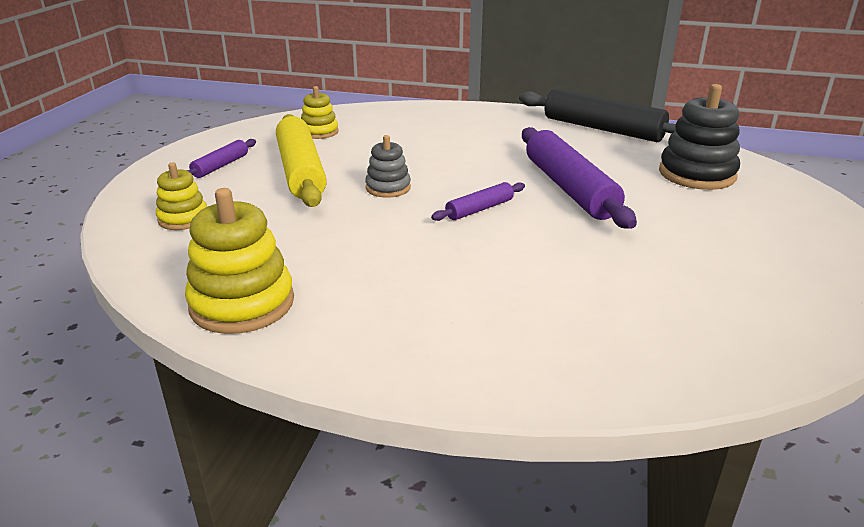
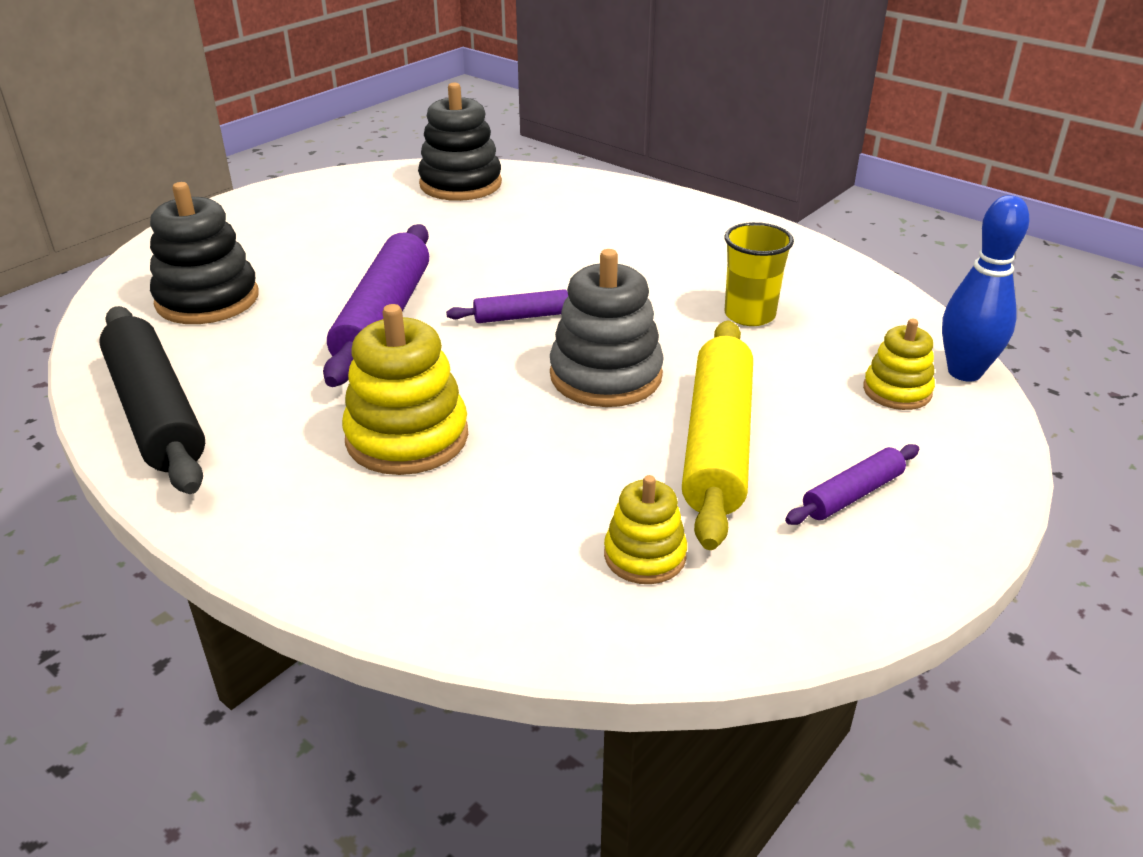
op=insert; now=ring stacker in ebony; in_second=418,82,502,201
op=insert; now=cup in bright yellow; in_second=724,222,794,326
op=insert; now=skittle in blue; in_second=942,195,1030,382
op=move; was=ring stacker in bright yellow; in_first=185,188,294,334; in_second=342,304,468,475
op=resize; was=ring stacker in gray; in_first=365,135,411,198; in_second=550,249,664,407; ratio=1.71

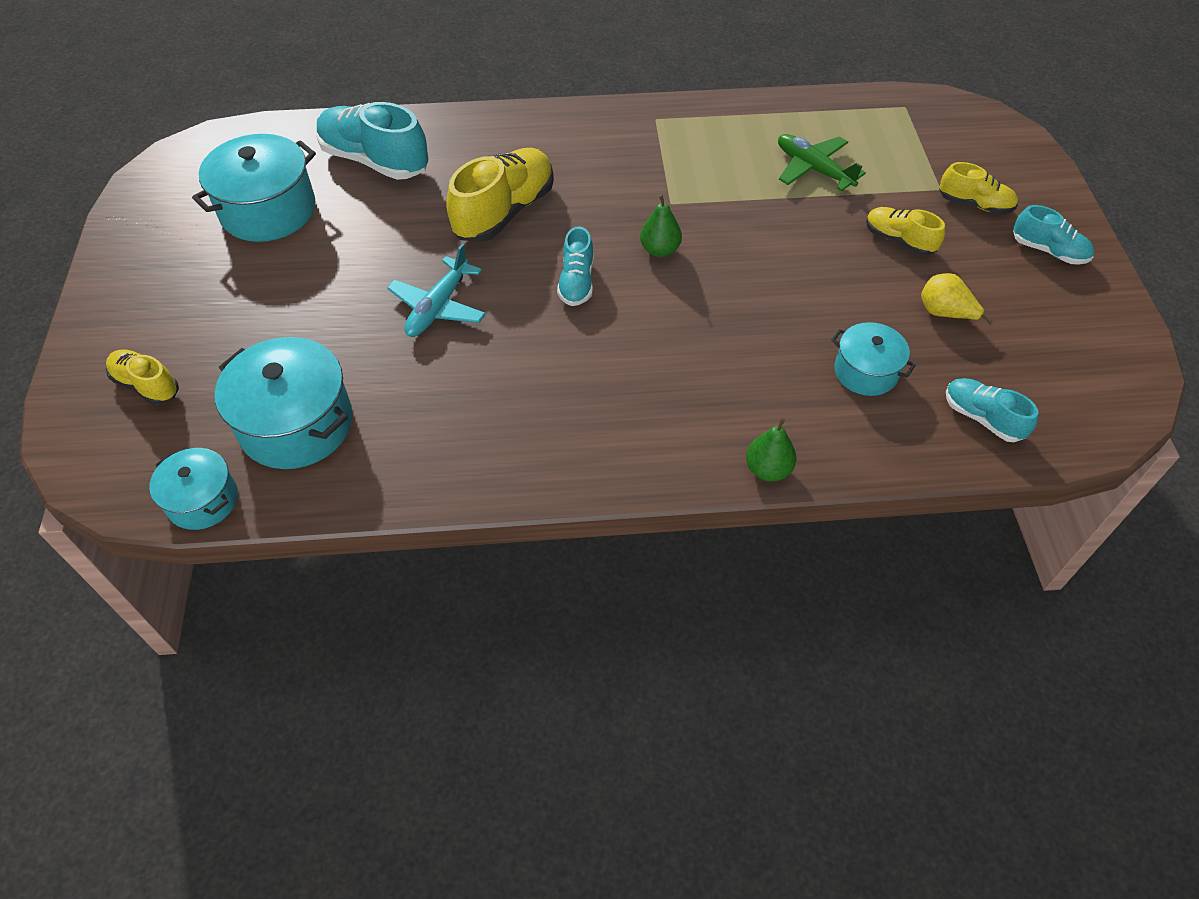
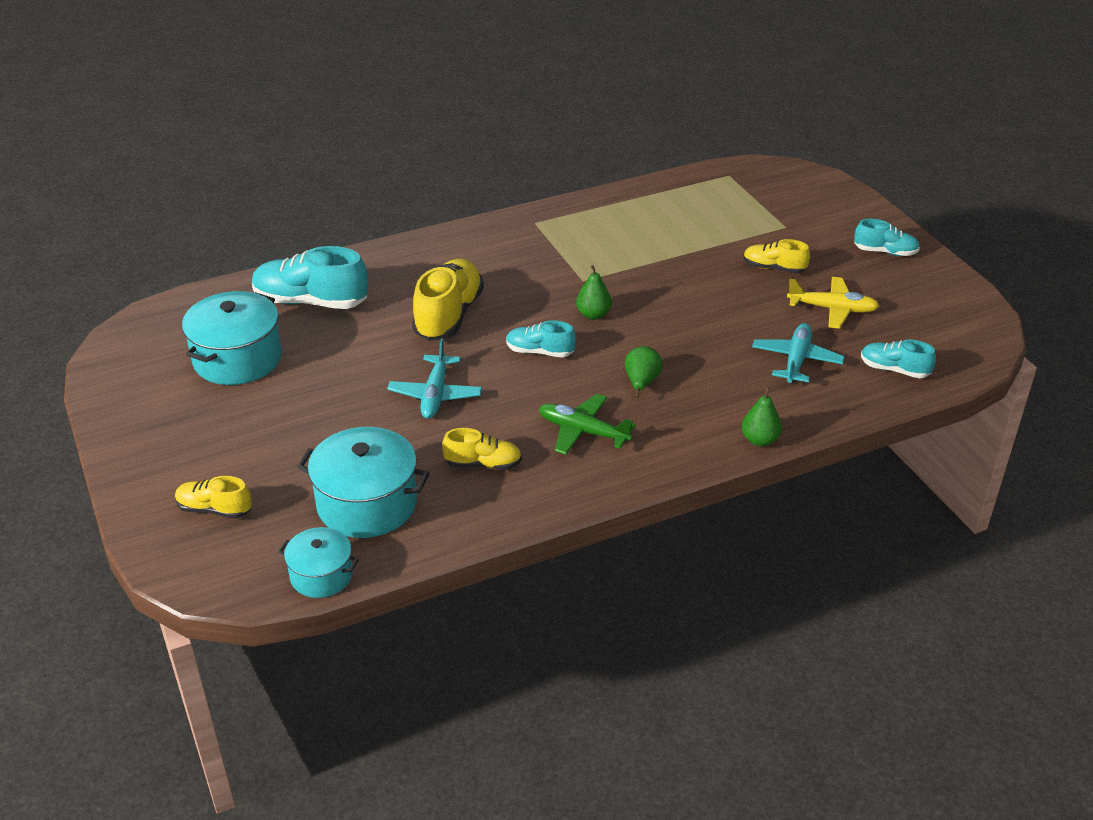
op=insert; now=pear in green; in_second=625,346,663,397
op=move; was=toy plane in green; in_first=778,134,866,191; in_second=539,394,636,455
op=move; was=lace-up shoe in bright yellow; in_first=940,162,1018,214; in_second=442,428,522,470
op=replace; was=cooking pot in teal; now=toy plane in teal; in_first=831,322,916,396; in_second=752,323,844,383
op=replace; was=pear in bright yellow; now=toy plane in bright yellow; in_first=921,273,993,325; in_second=787,277,880,329
op=rotate; was=lace-up shoe in teal; in_first=557,226,594,306; in_second=506,320,576,358; clockwise=120

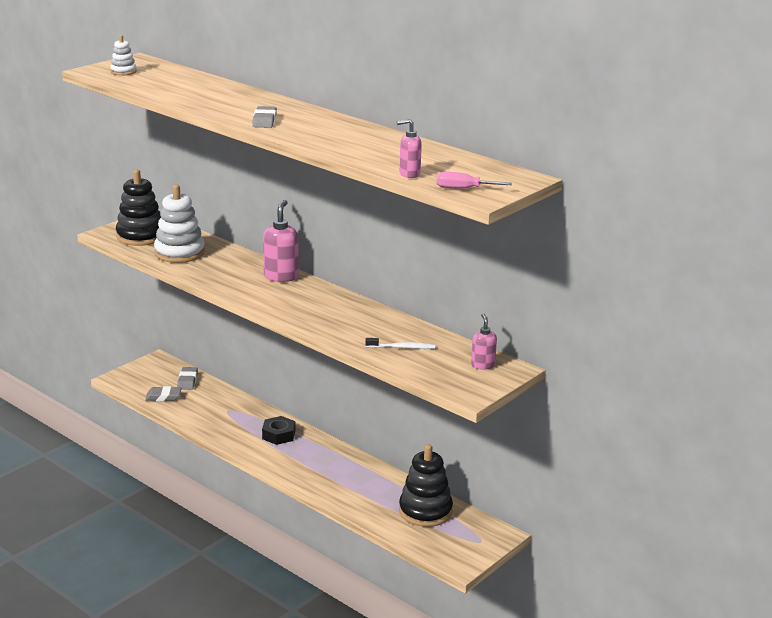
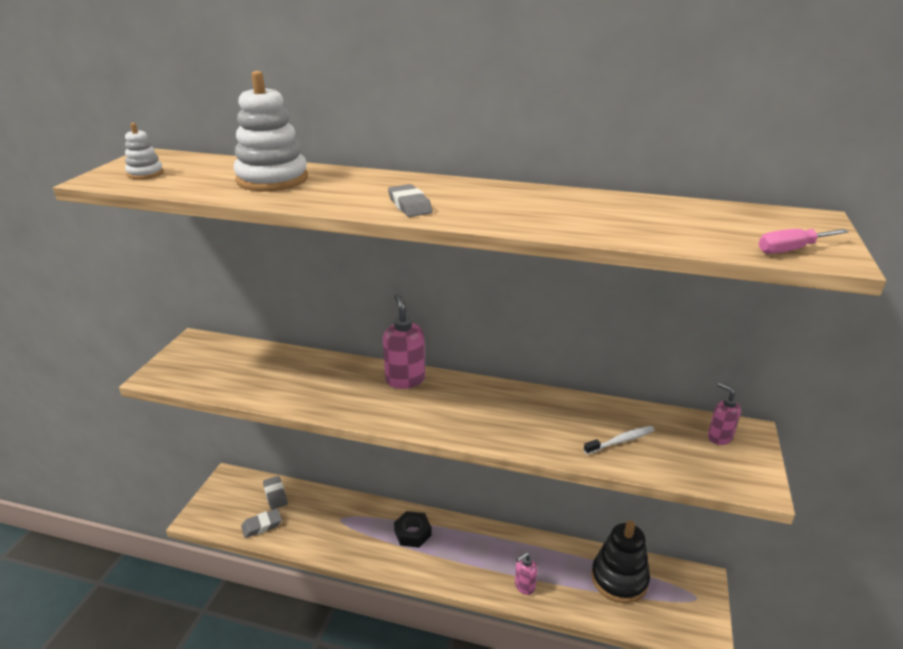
op=delete; was=ring stacker in ebony; in_first=116,169,161,246
op=move; was=ring stacker in white; in_first=154,184,205,263; in_second=233,71,308,191
op=move; was=pump bottle in rose-pink; in_first=397,119,422,178; in_second=515,552,538,595

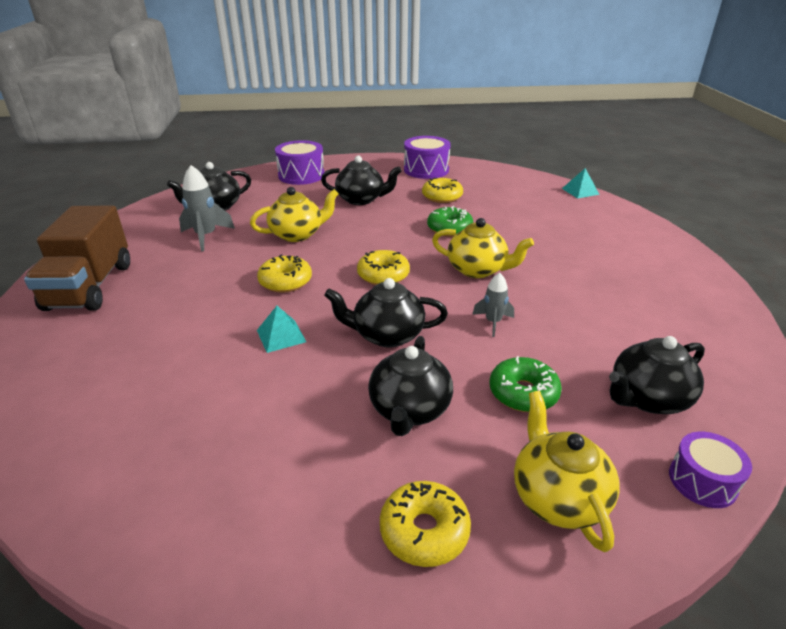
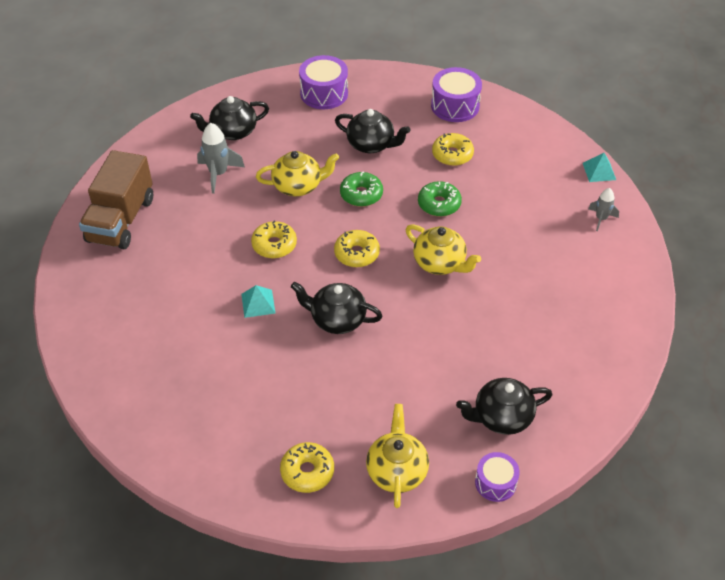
op=delete; was=teapot in ebony; in_first=368,336,453,436
op=move; was=spaceship in gray; in_first=472,273,514,337; in_second=588,188,619,231
op=move; was=glazed donut in green; in_first=490,356,562,412; in_second=340,171,383,207

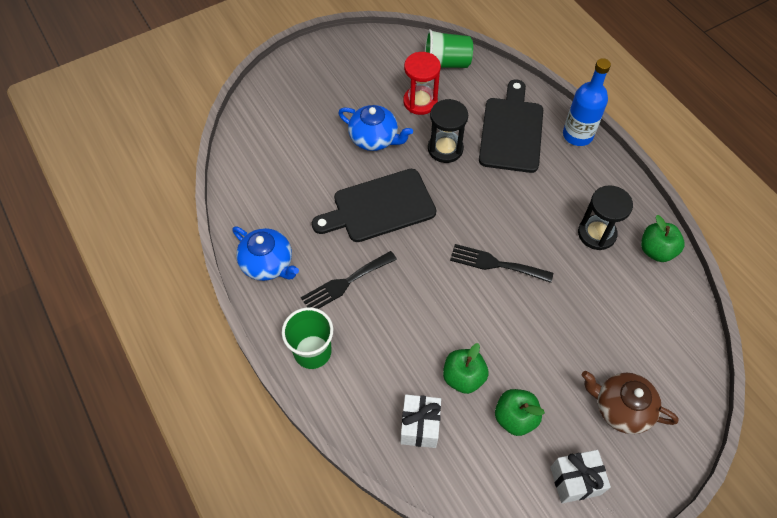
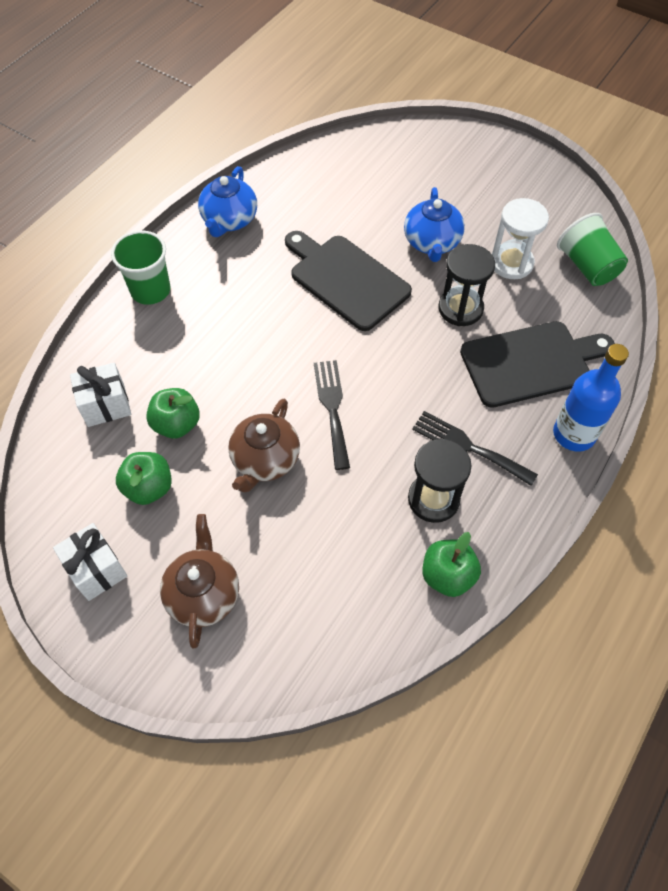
op=insert; now=teapot in brown; in_second=228,399,300,492
op=move; was=dinner fork in ebony; in_first=301,251,397,309; in_second=412,411,538,486
op=recolor; was=hourglass in scarlet; now=hourglass in white; in_first=403,52,441,115; in_second=492,198,549,279

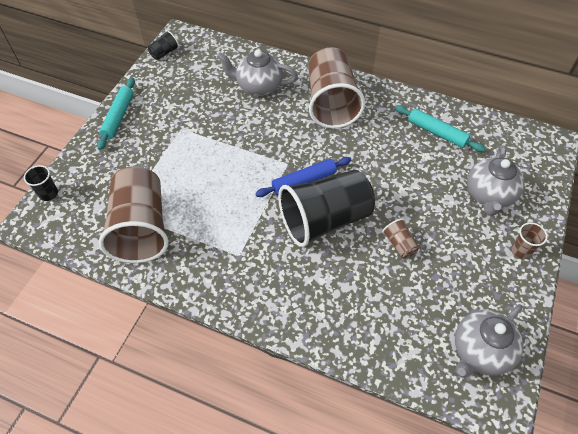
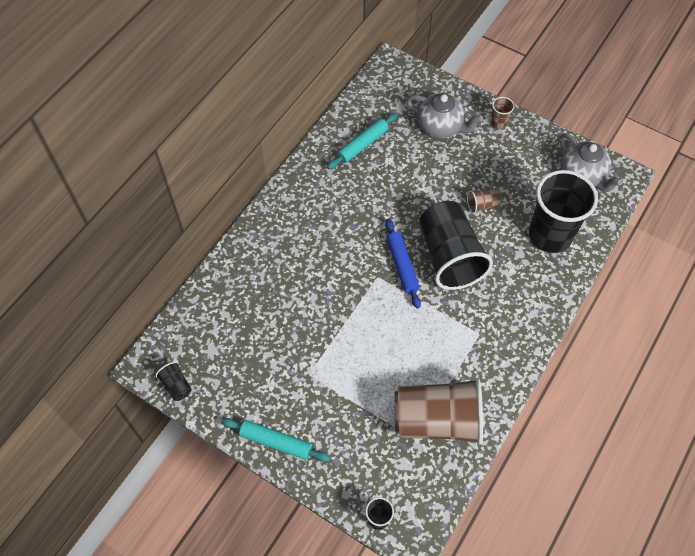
op=delete; was=teapot in gray; in_first=217,49,297,96
op=delete; was=cup in brown; in_first=308,47,365,128
op=insert; now=cup in ebony; in_second=529,170,598,253

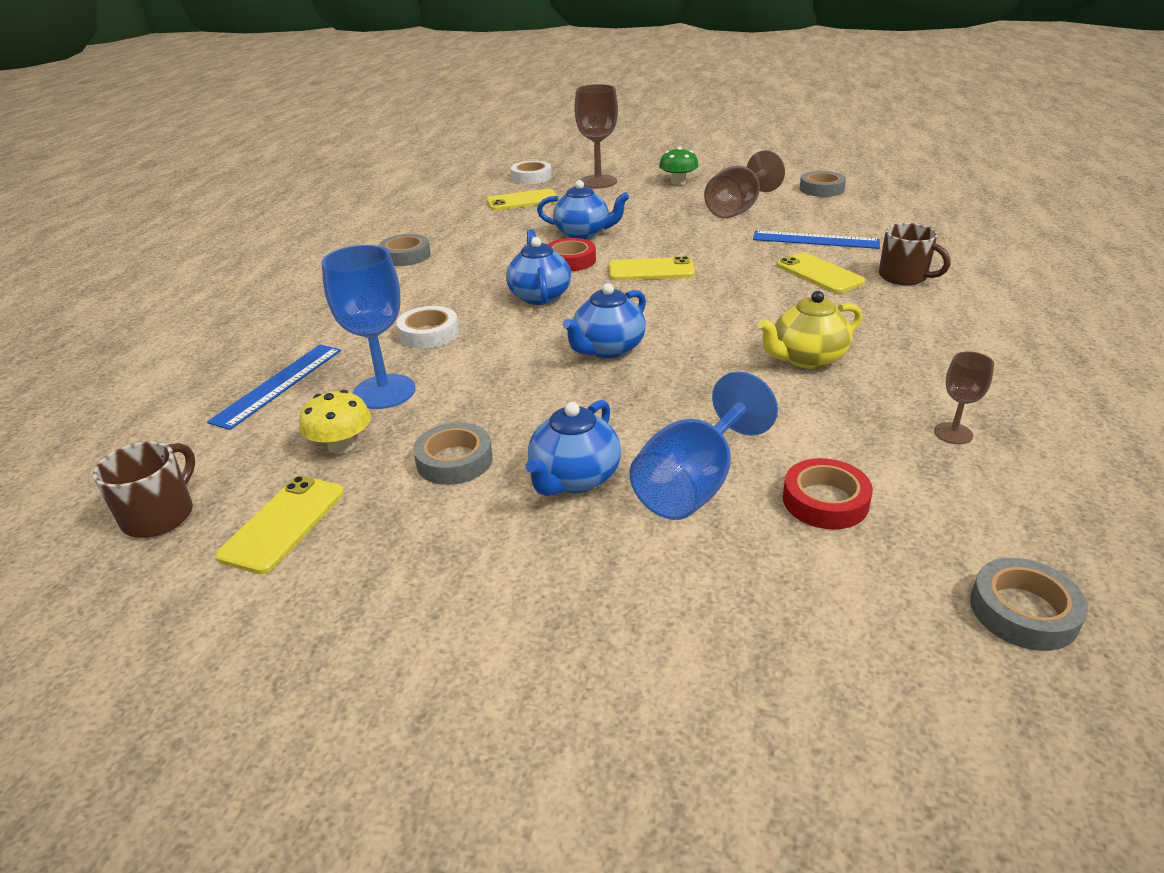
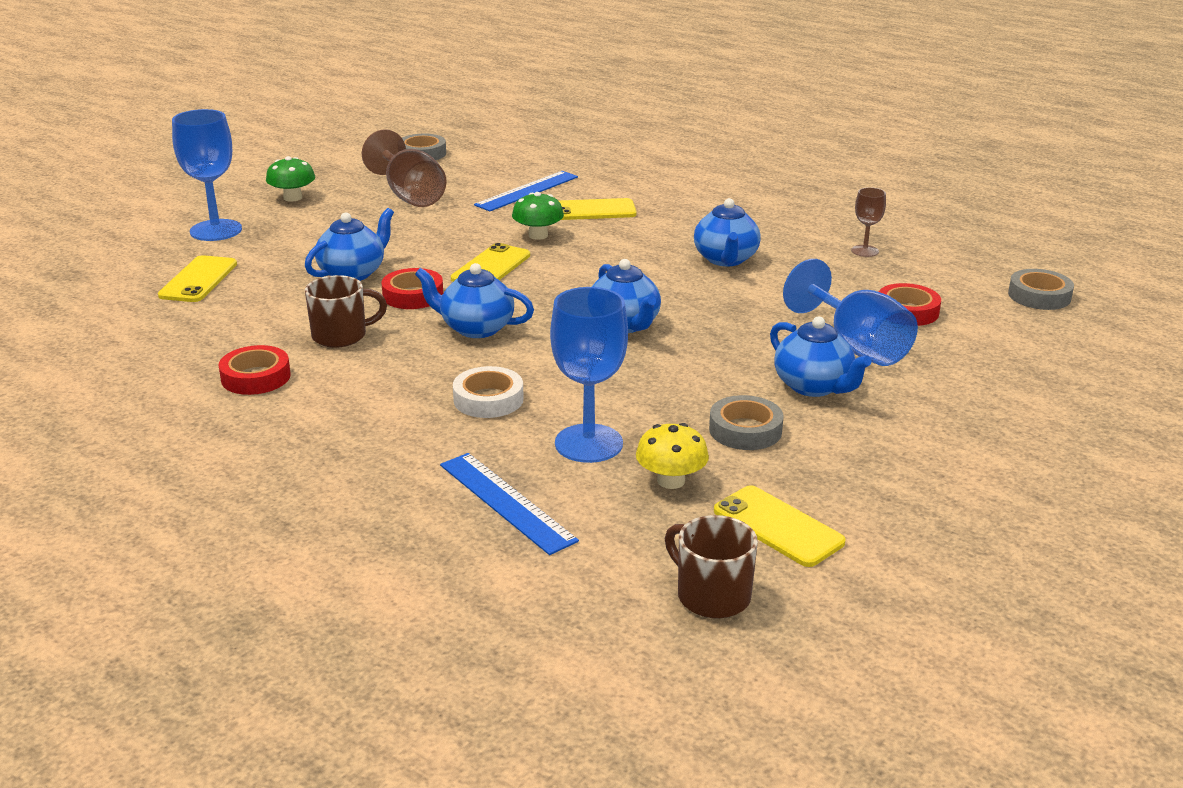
op=delete; was=sticky tape in white; in_first=511,161,552,184
op=insert; now=mushroom in green; in_second=512,192,564,240
op=move; was=mug in brown; in_first=879,223,951,285; in_second=305,275,387,348
op=recolor; was=sticky tape in gray; now=sticky tape in scarlet; in_first=378,234,431,266; in_second=218,345,291,395
op=recolor; was=goblet in brown; now=goblet in blue; in_first=574,84,618,188; in_second=172,109,242,241
op=recolor; was=teapot in bright yellow; now=teapot in blue; in_first=758,291,862,369; in_second=694,198,760,266

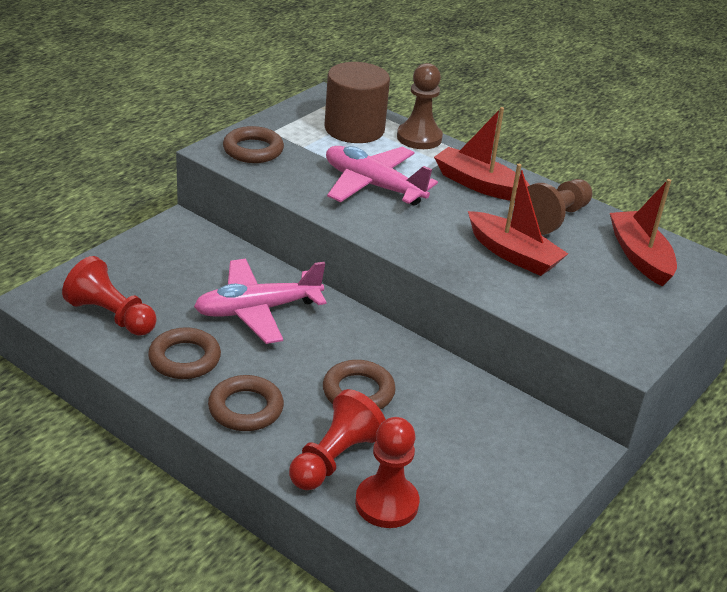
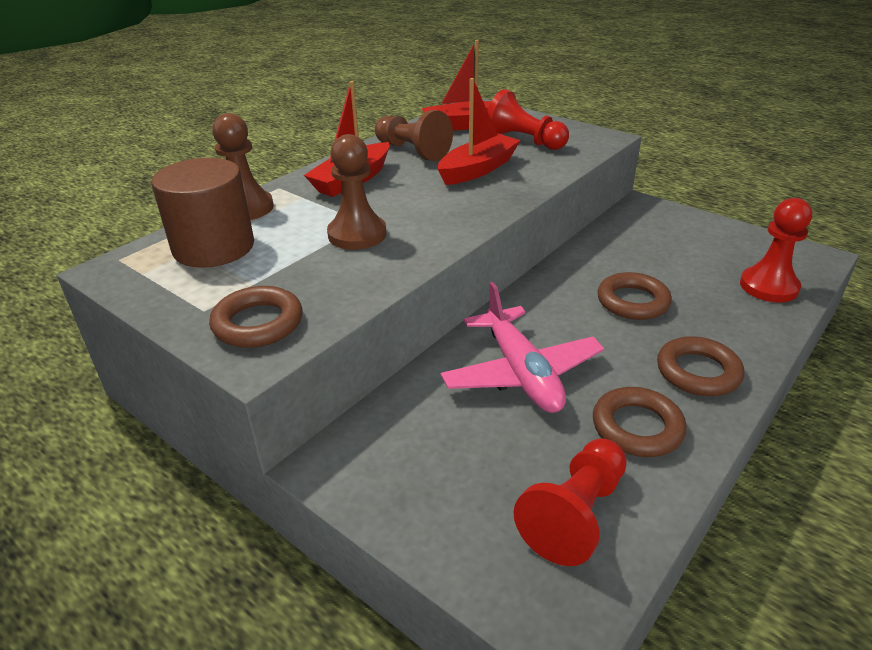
op=move; was=chess pawn in scarlet; in_first=289,389,386,490; in_second=487,89,569,150
op=replace; was=toy plane in rose-pink; now=chess pawn in brown; in_first=326,146,438,205; in_second=327,134,386,250

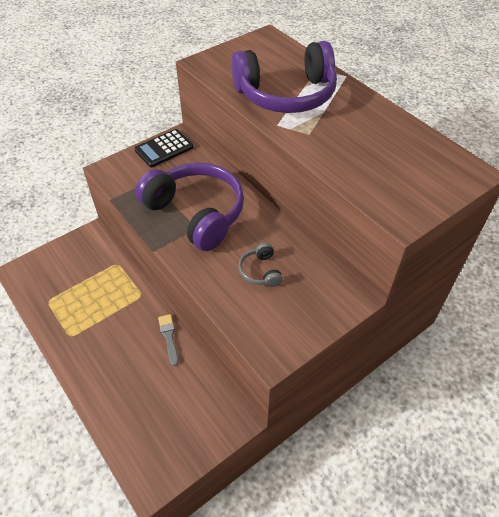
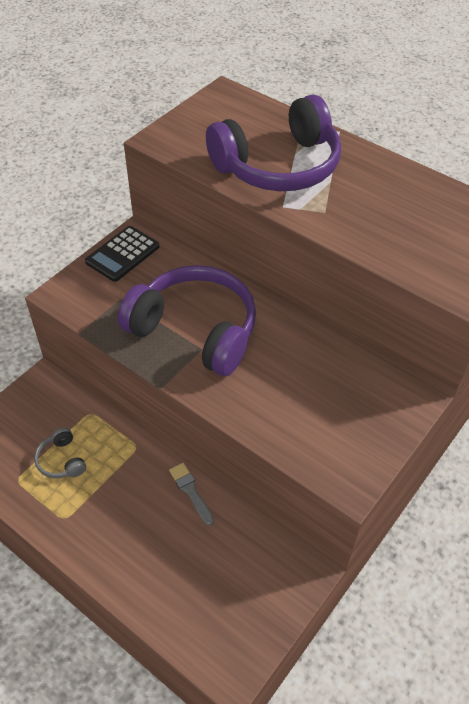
op=move; was=headphones in gray; in_first=238,243,283,287; in_second=34,427,86,478

